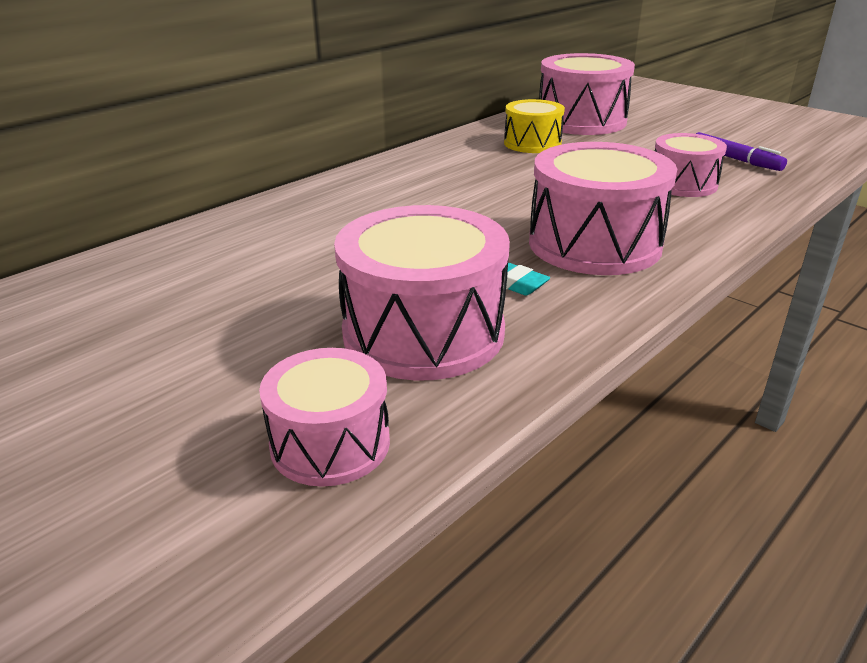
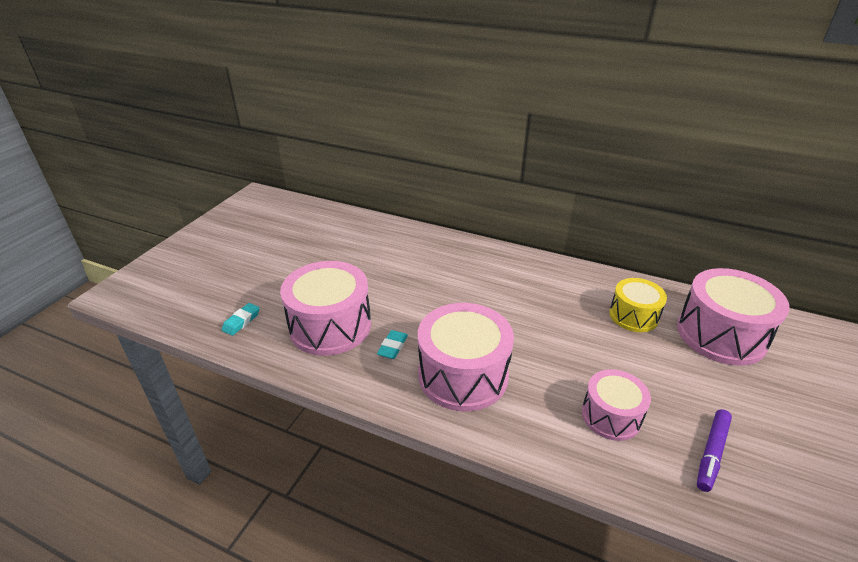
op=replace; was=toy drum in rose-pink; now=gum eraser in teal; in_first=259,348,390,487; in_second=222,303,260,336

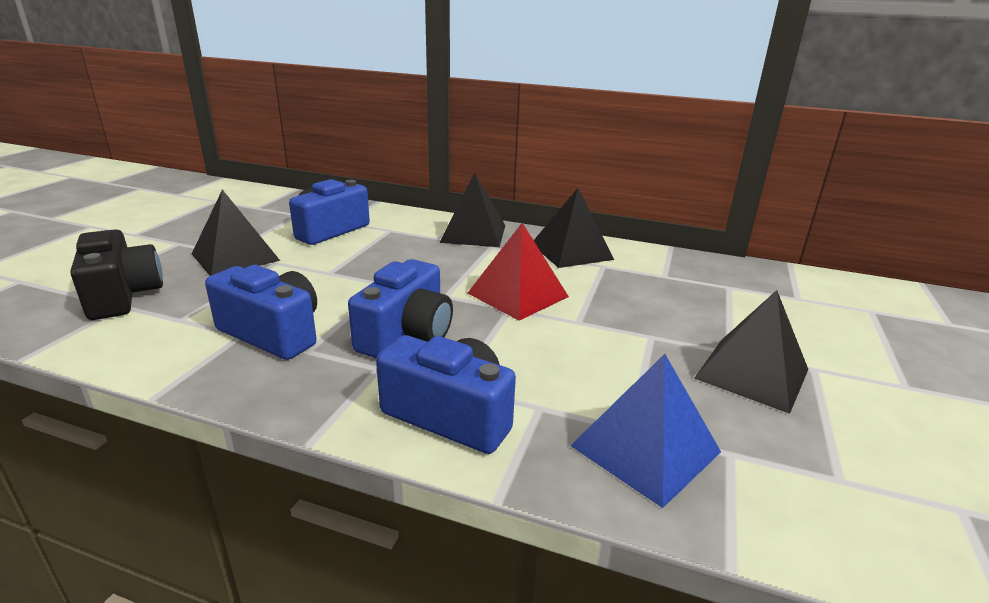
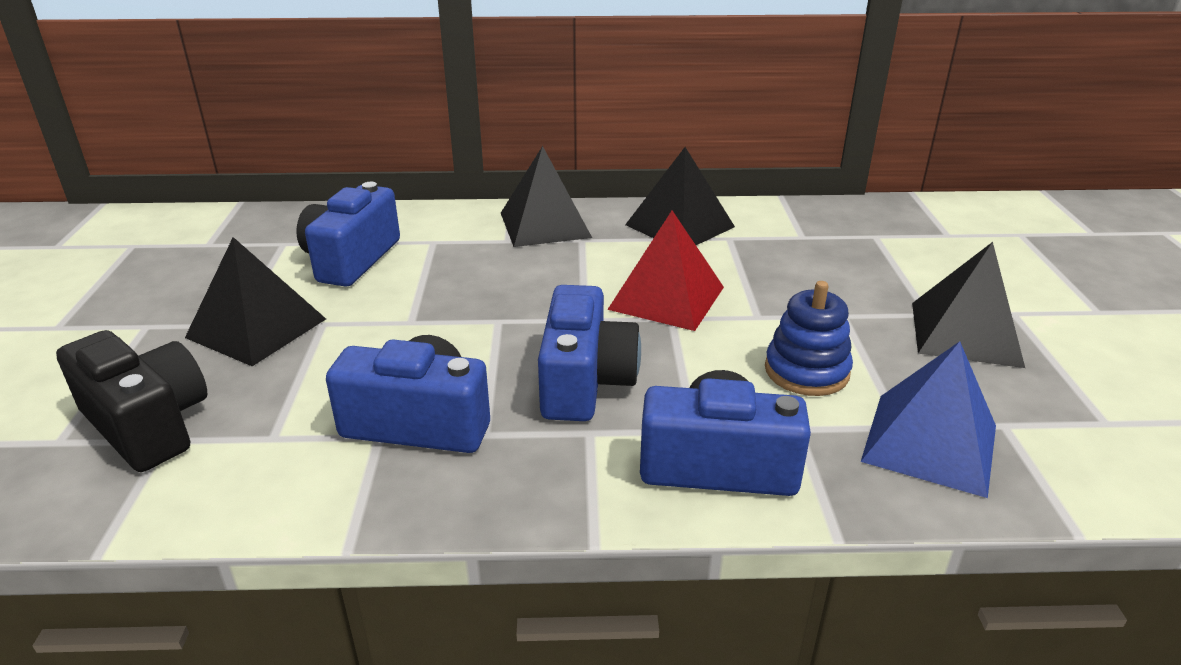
op=insert; now=ring stacker in blue; in_second=765,281,853,396

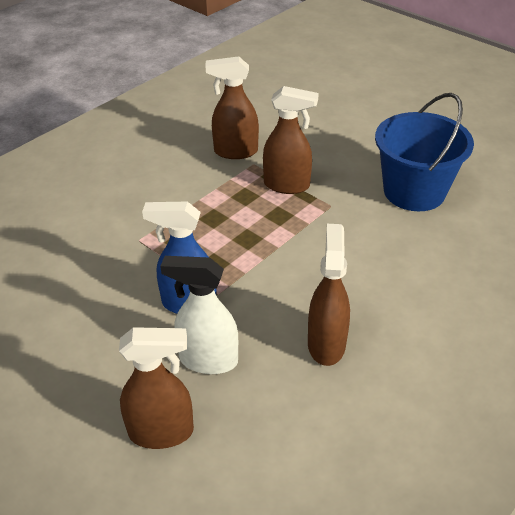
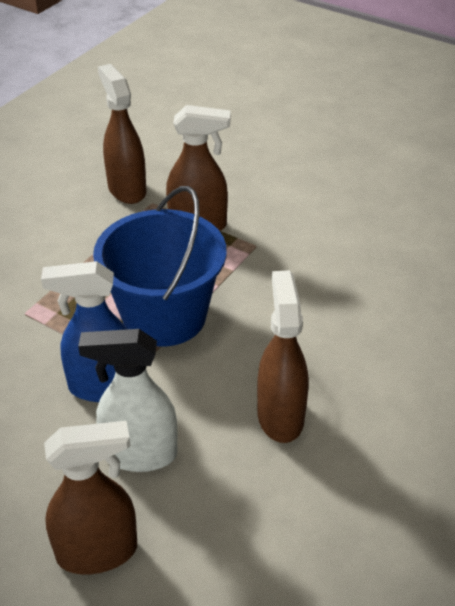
op=move; was=sand bucket in blue; in_first=375,93,474,211; in_second=93,186,226,347
op=rotate; was=sprayer in brown; in_first=205,56,259,159; in_second=98,64,146,204; clockwise=75

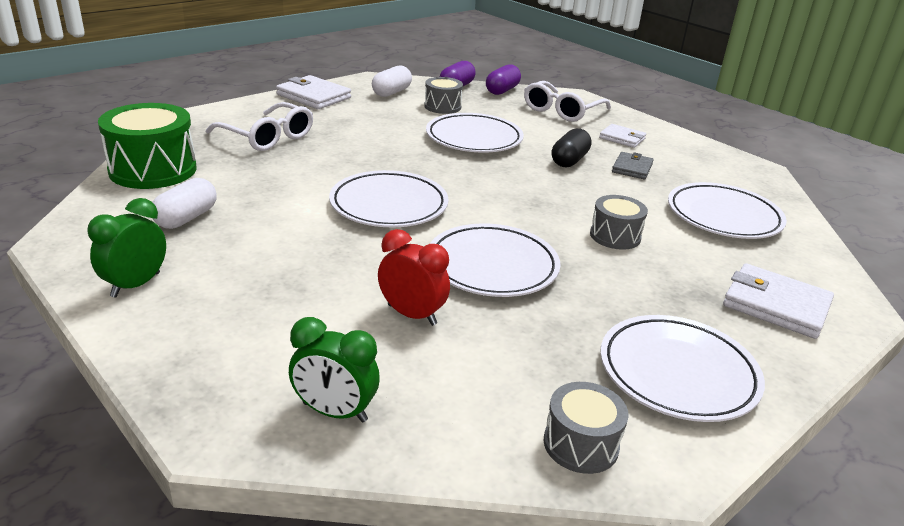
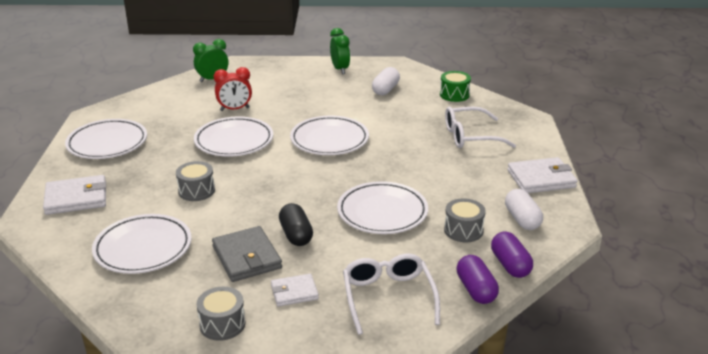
op=move; was=toy drum in gray; in_first=544,382,629,474; in_second=196,287,245,341
op=rotate; was=pill in white; in_first=152,178,217,229; in_second=372,67,400,95; clockwise=45
op=resize; was=toy drum in green; in_first=98,103,197,189; in_second=440,71,471,102; ratio=0.57
op=resize; was=wallet in gray; in_first=612,152,654,180; in_second=212,226,282,282; ratio=1.62

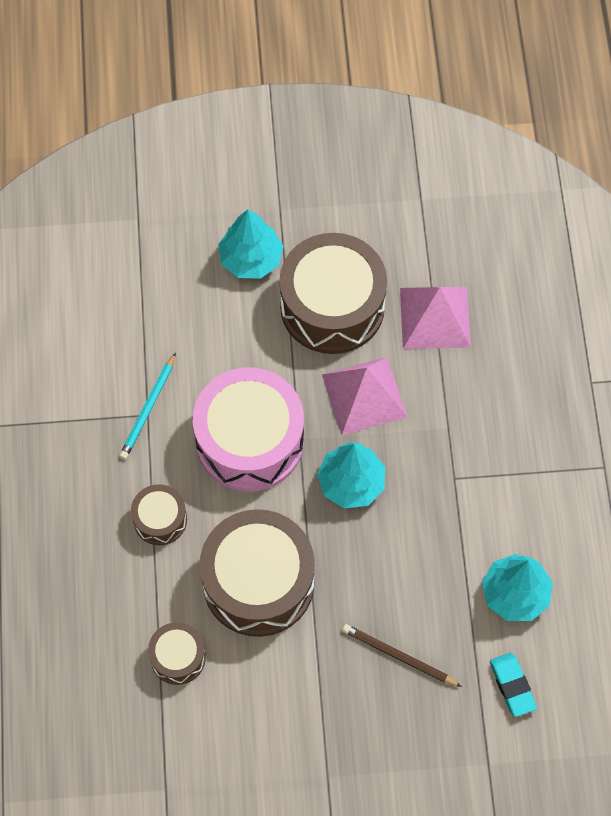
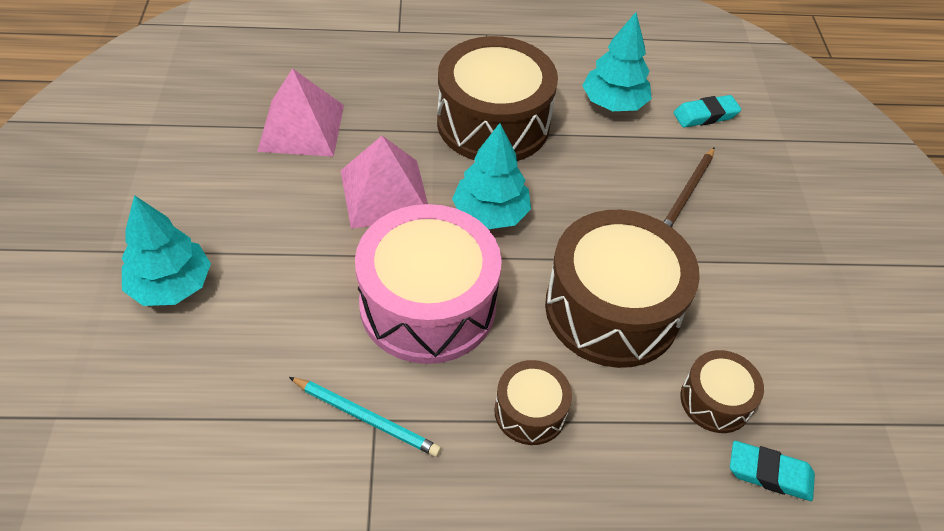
op=insert; now=gum eraser in teal; in_second=730,441,815,501
op=move; was=toy drum in brown; in_first=279,233,387,354; in_second=437,36,558,161

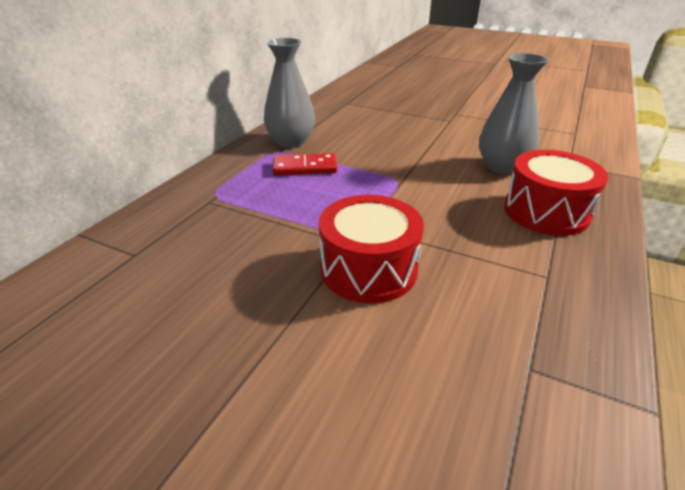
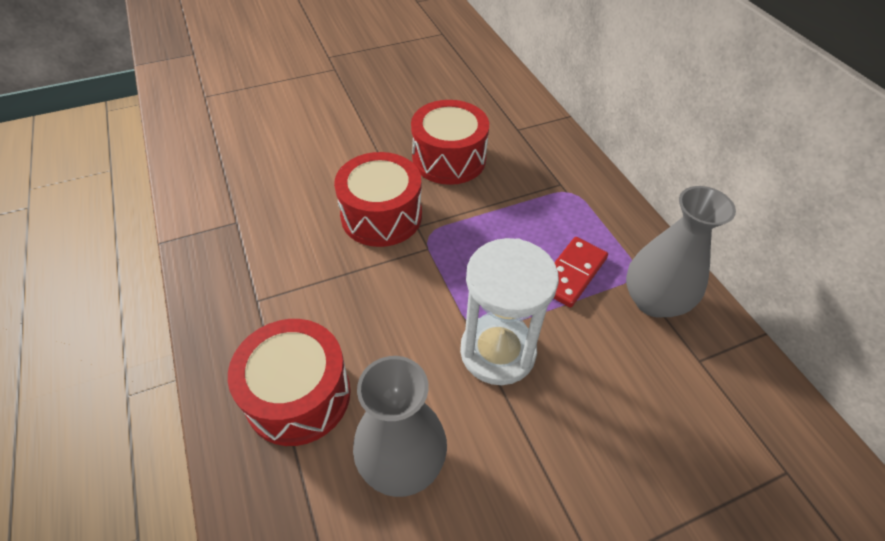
op=insert; now=toy drum in scarlet; in_second=411,100,489,185
op=insert; now=hourglass in white; in_second=460,238,559,385

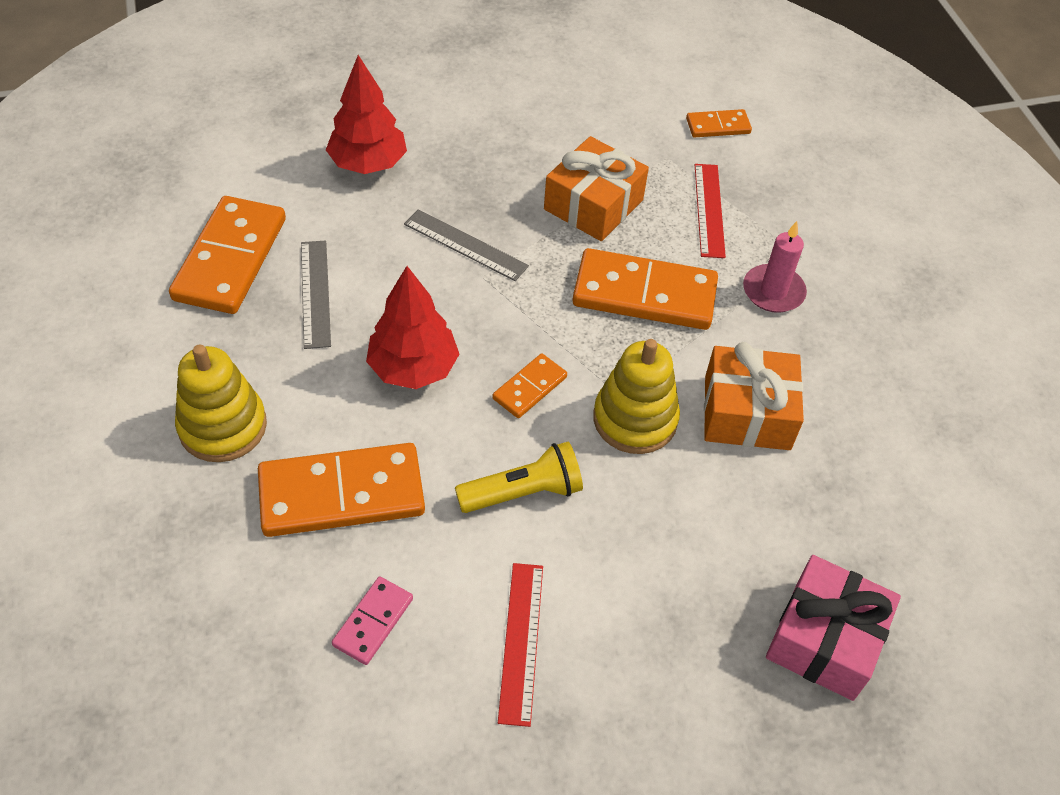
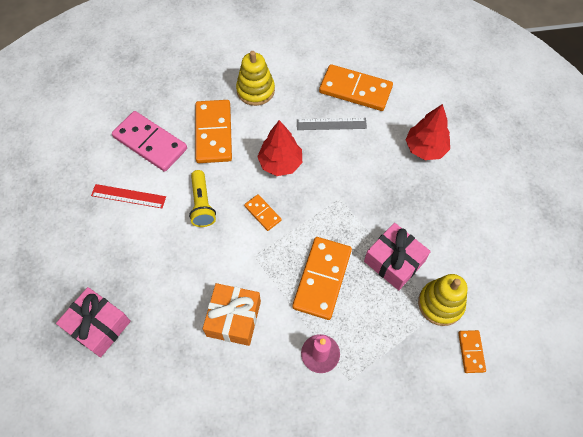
op=delete; was=straightedge in gray; in_first=404,209,529,281
op=delete; was=straightedge in scarlet; in_first=695,164,726,258
op=move; was=ring stacker in bright yellow; in_first=593,339,680,454; in_second=418,274,468,326
op=recolor; was=gift in bright orange; now=gift in rose-pink; in_first=544,136,649,241; in_second=364,223,431,290
op=resize; was=domino tile in rose-pink; in_first=332,577,413,665; in_second=112,111,187,172; ratio=2.0

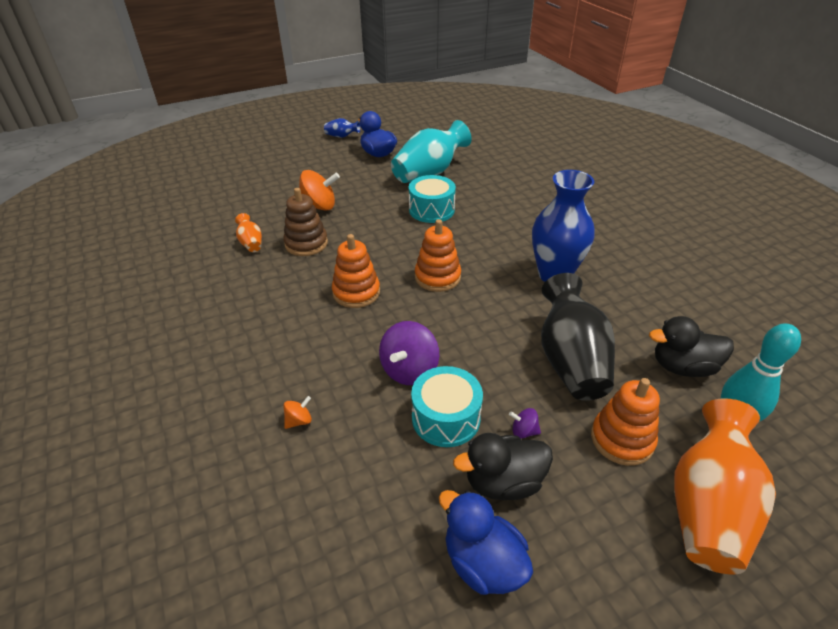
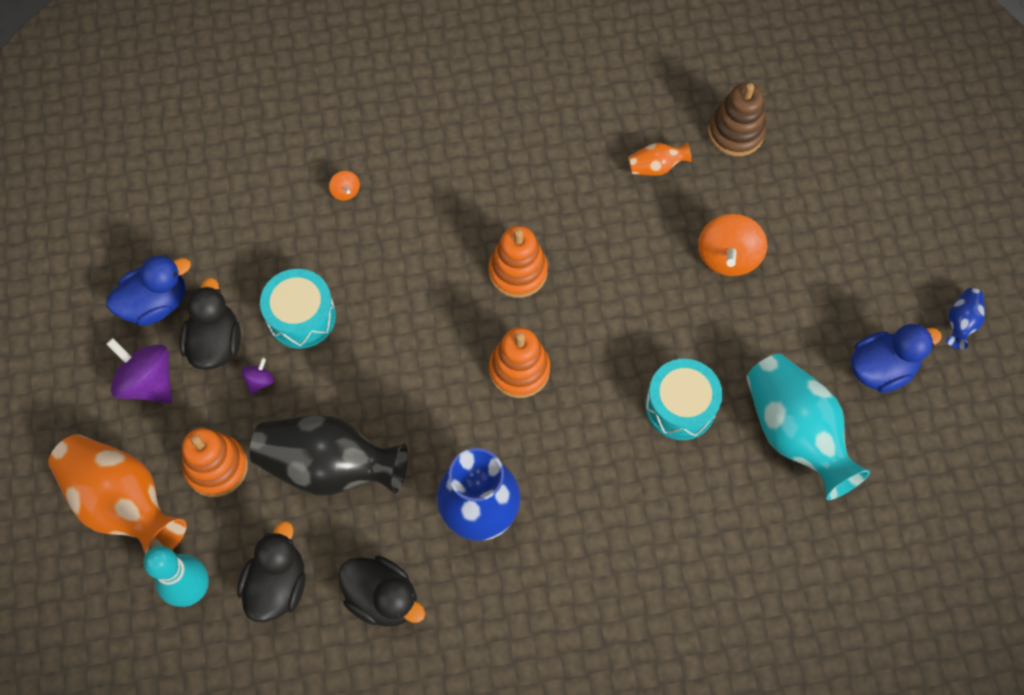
op=insert; now=duck in ebony; in_second=338,555,425,627
op=move; was=ring stacker in brown; in_first=283,188,328,256; in_second=708,83,766,156
op=move; was=whirligig in violet; in_first=379,321,439,385; in_second=106,338,172,404

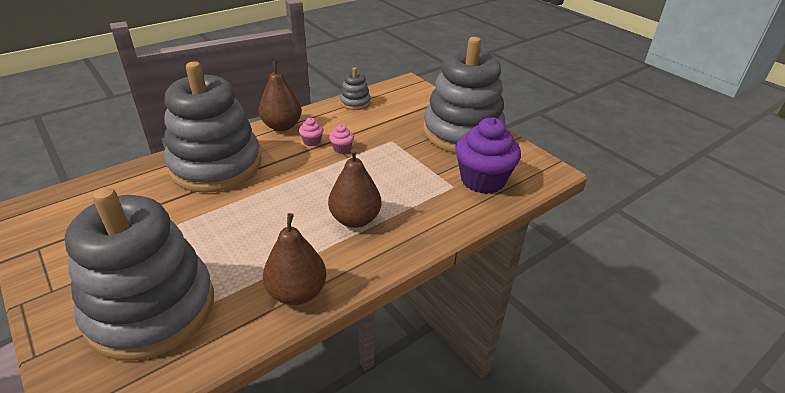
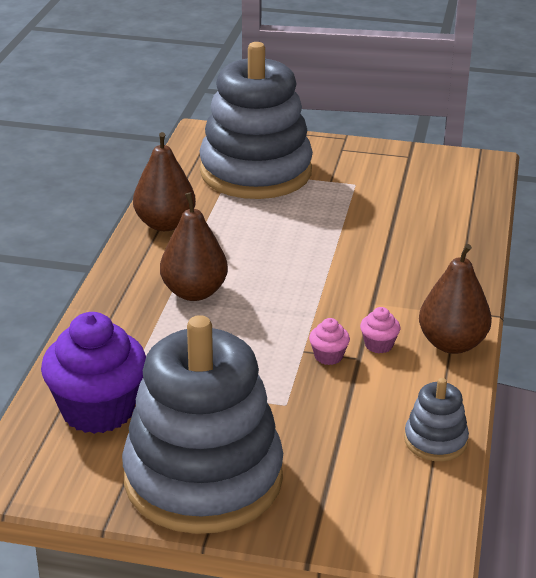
op=delete; was=ring stacker in gray; in_first=164,61,261,193

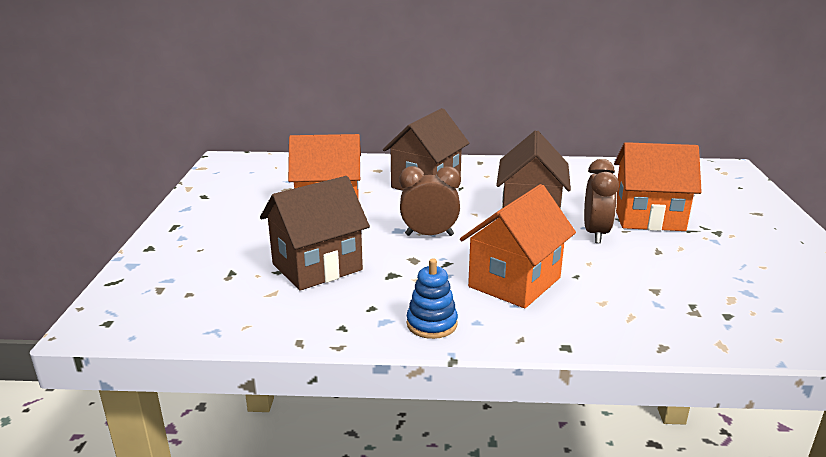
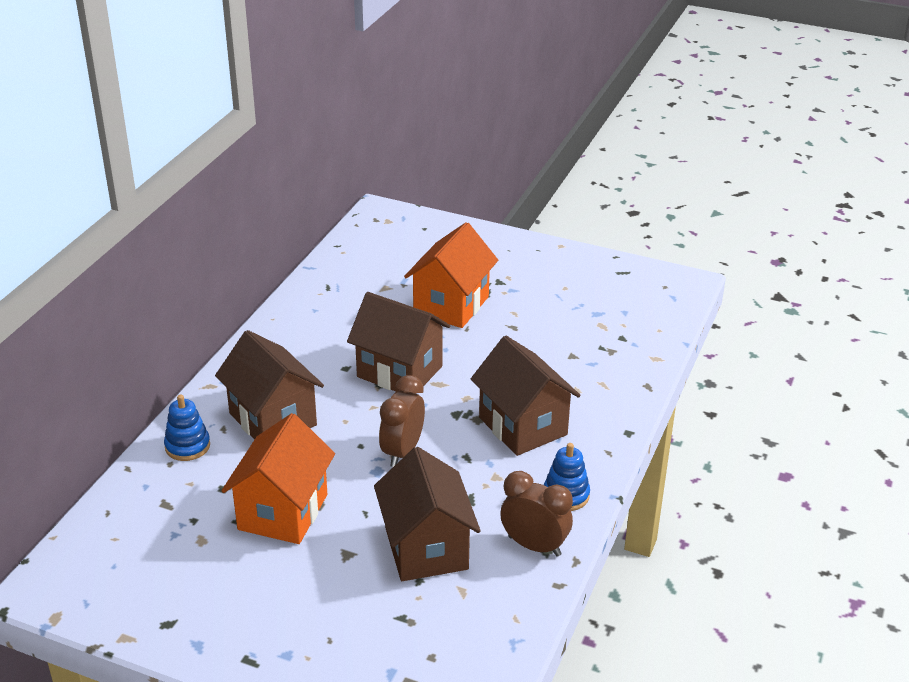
op=insert; now=ring stacker in blue; in_second=164,395,210,461
op=move; was=bedside clock in brown; in_first=584,159,619,243; in_second=500,471,573,557
op=recolor; was=toy house in bright orange; now=toy house in brown; in_first=460,184,576,308; in_second=471,336,581,456

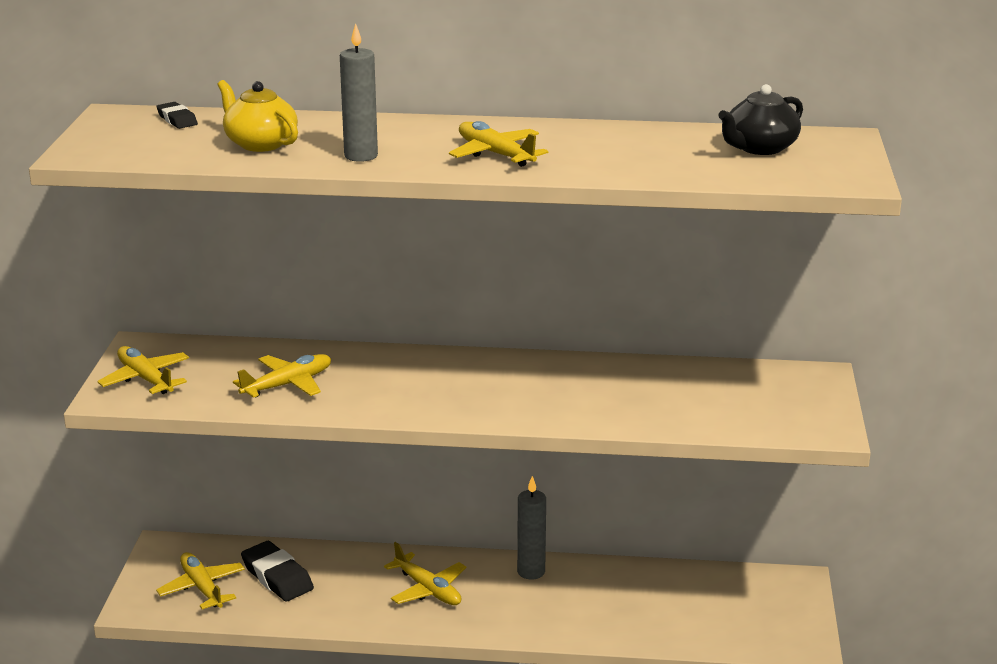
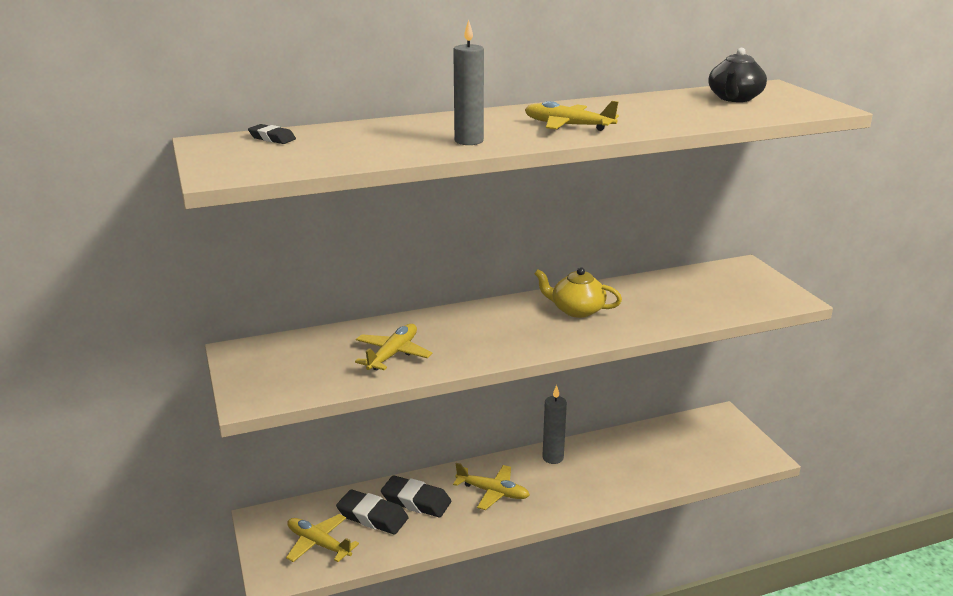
op=delete; was=toy plane in bright yellow; in_first=97,346,189,394
op=insert; now=gum eraser in ebony; in_second=381,475,451,517
op=move; was=teapot in bright yellow; in_first=218,80,298,152; in_second=534,267,622,318

